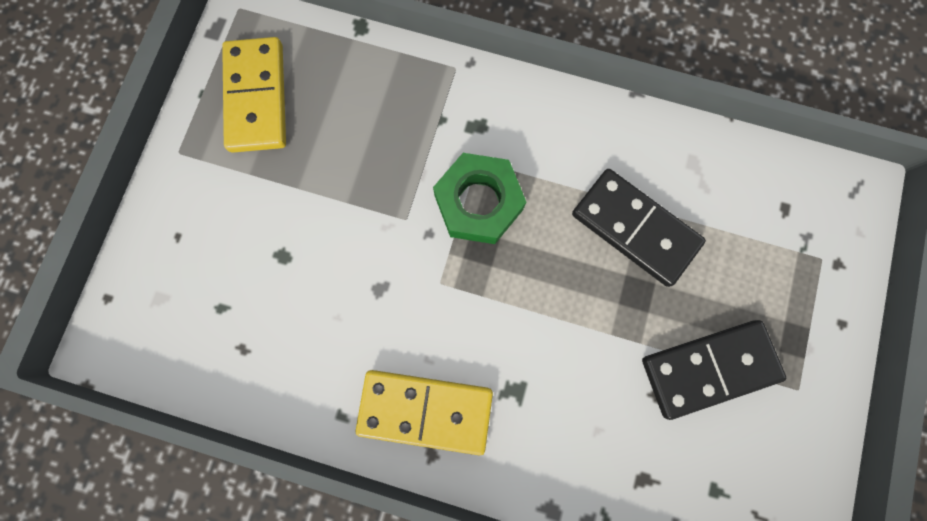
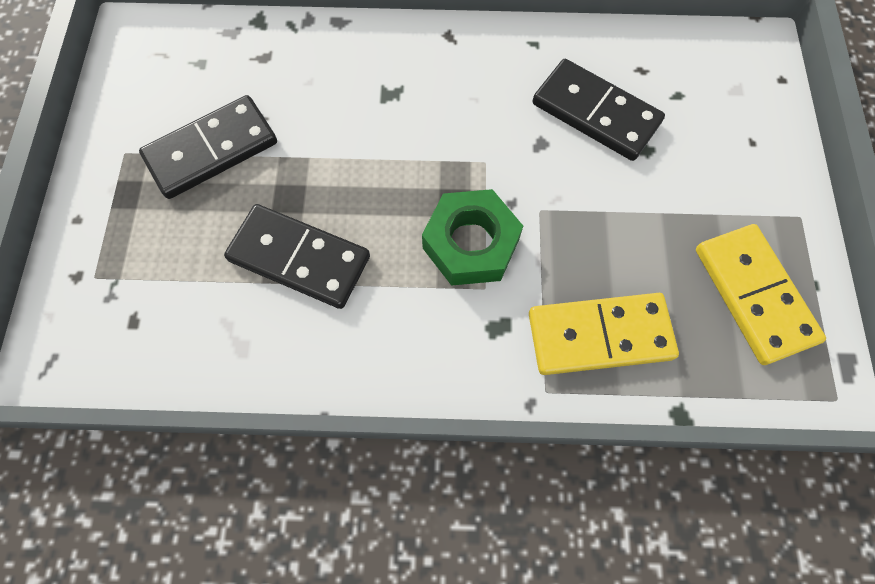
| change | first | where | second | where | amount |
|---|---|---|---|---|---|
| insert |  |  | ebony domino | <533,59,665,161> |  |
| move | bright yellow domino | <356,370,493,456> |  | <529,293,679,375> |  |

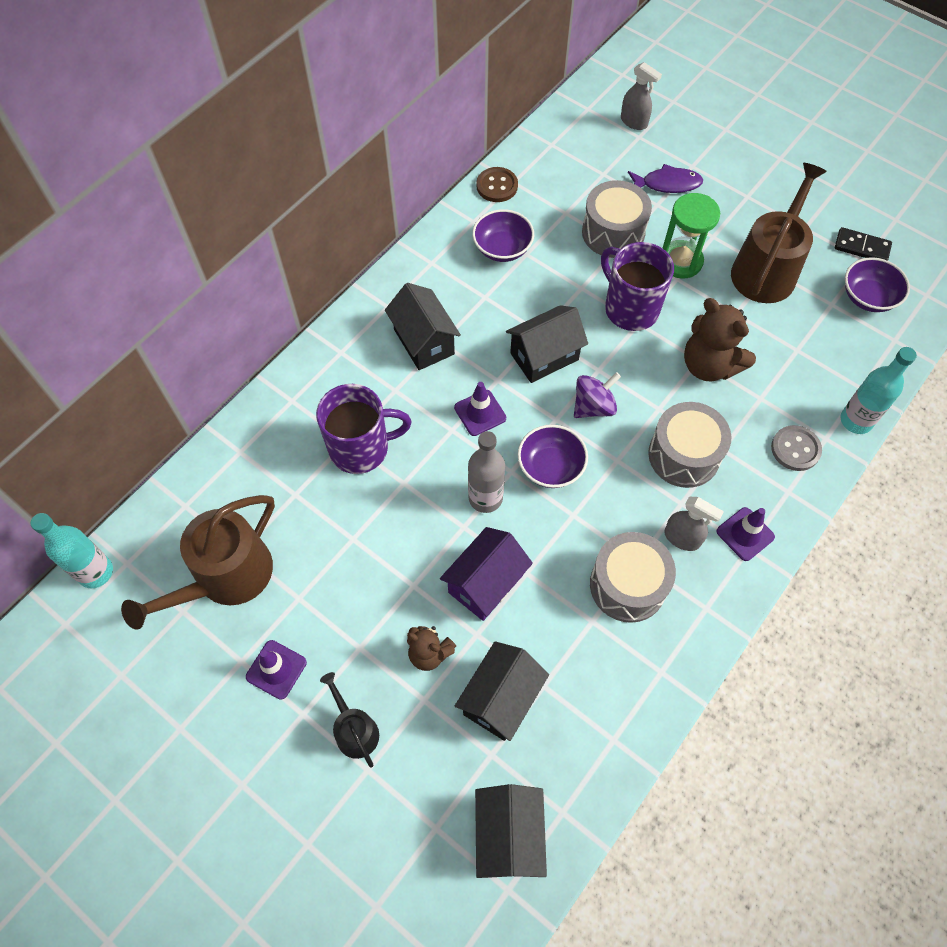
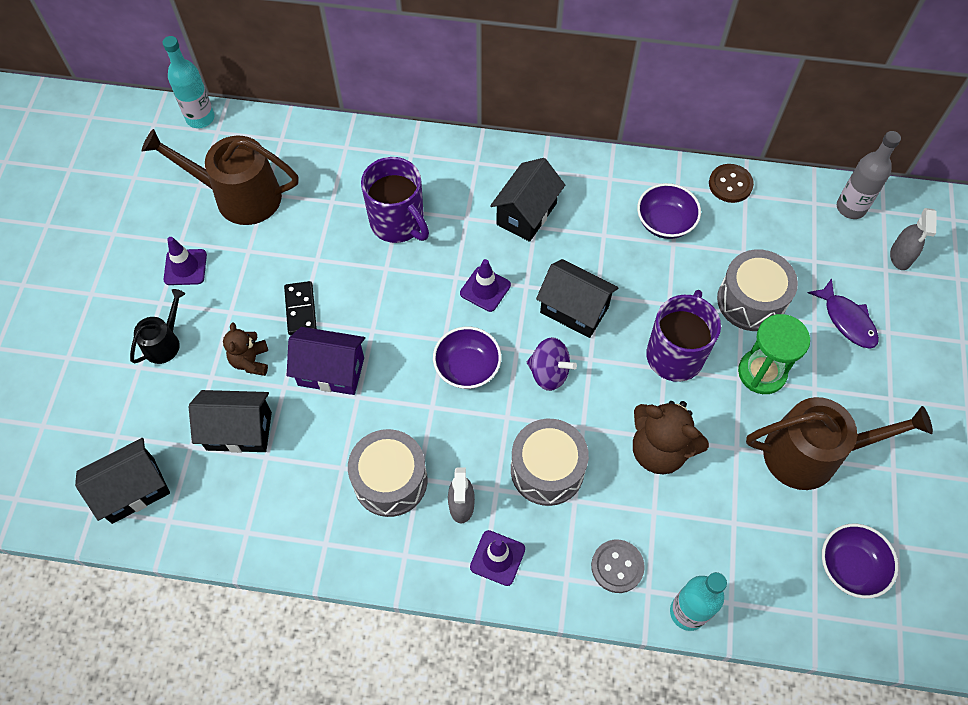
| change | first | where | second | where | amount |
|---|---|---|---|---|---|
| move | grey flask | <468,431,505,513> |  | <837,131,901,219> |  |
| move | ebony domino | <835,227,892,261> |  | <284,281,317,335> |  |
| rotate | dark brown teddy bear | <684,298,756,382> |  | <633,401,709,475> | 75 degrees counterclockwise |

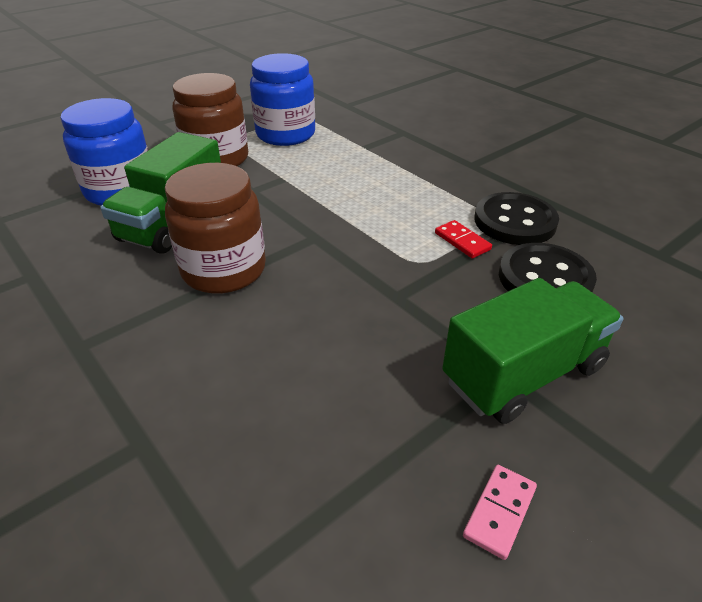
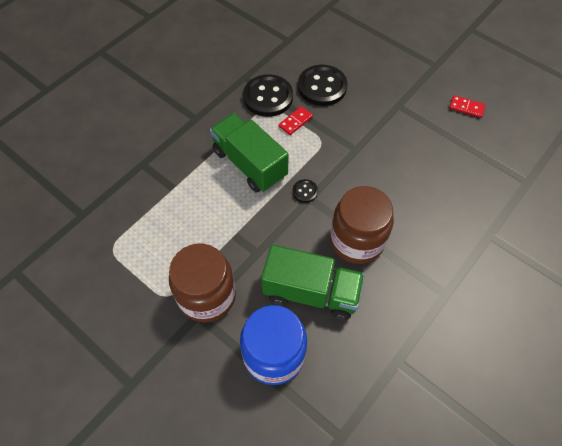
| change | first | where | second | where | amount |
|---|---|---|---|---|---|
| delete | cobalt preserve jar | <250,53,315,146> |  |  |  |
| insert |  |  | ebony sewing button | <292,179,318,203> |  |
| move | emerald lorry | <442,278,623,424> |  | <210,113,289,192> |  |
| recolor | rose-pink domino | <463,465,537,560> | red domino | <449,95,486,118> |  |

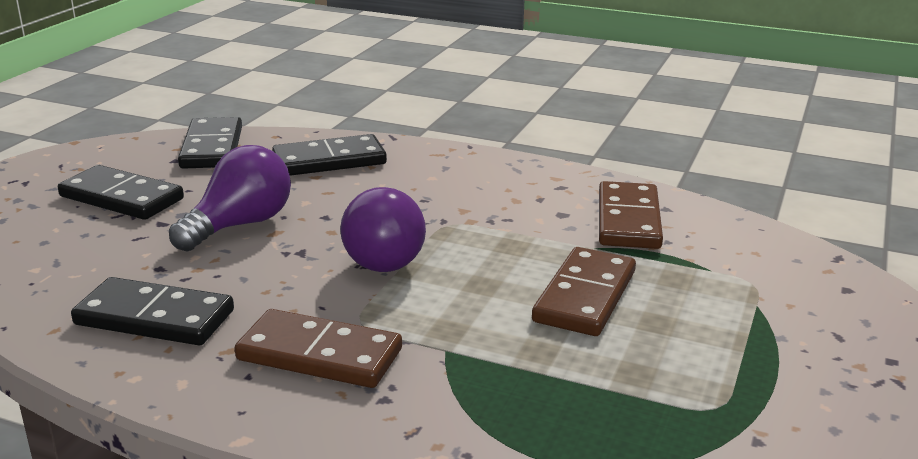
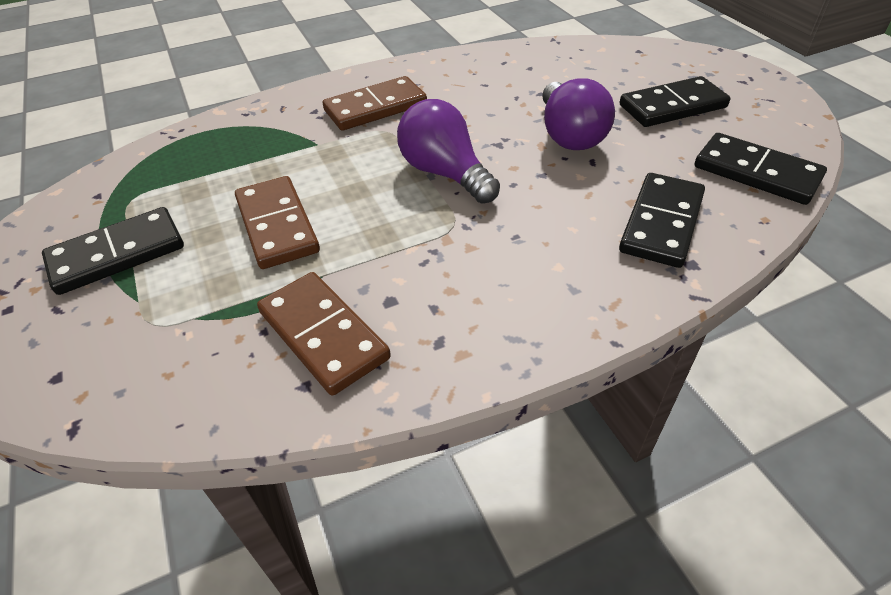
| change | first | where | second | where | amount |
|---|---|---|---|---|---|
| move | ebony domino | <71,277,234,345> |  | <42,207,184,295> |  |

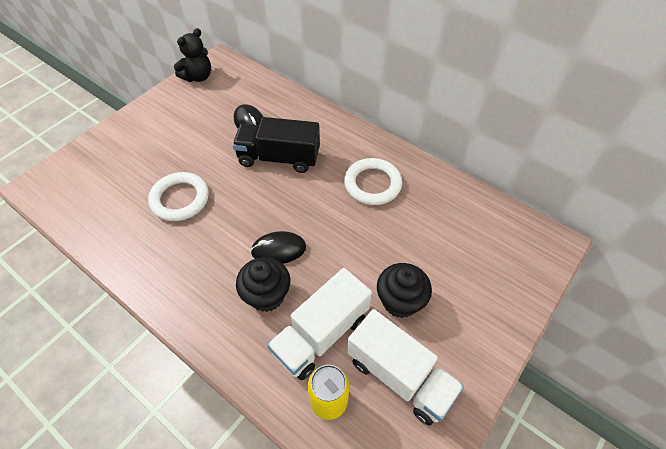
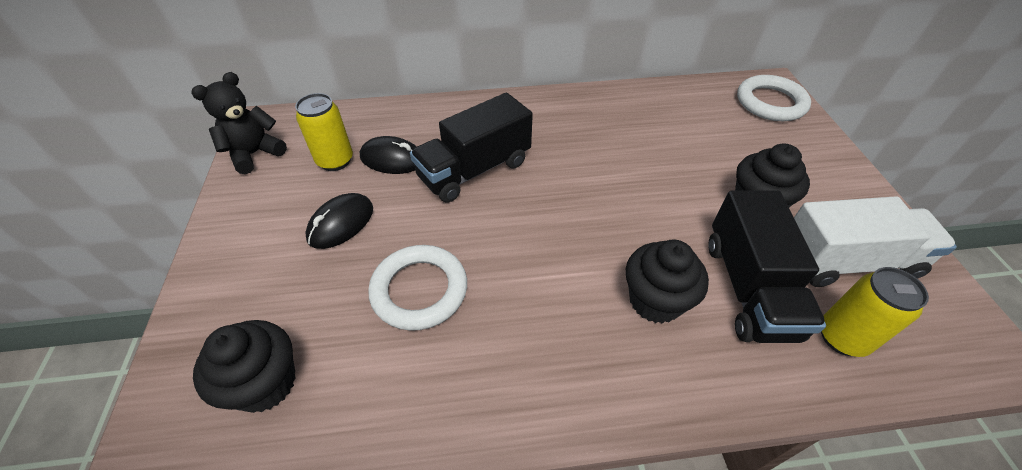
| change | first | where | second | where | amount |
|---|---|---|---|---|---|
| insert |  |  | ebony fairy cake | <193,320,296,413> |  |
| insert |  |  | bright yellow tin | <295,93,353,171> |  |
| move | ebony computer mouse | <251,231,306,264> |  | <305,193,373,249> |  |
| move | pure white hoop | <344,158,402,205> |  | <737,75,811,121> |  |
| recolor | pure white lorry | <267,268,372,380> | ebony lorry | <708,190,826,343> |  |
| rotate | ebony teddy bear | <174,28,211,82> |  | <191,72,287,174> | 135 degrees counterclockwise |

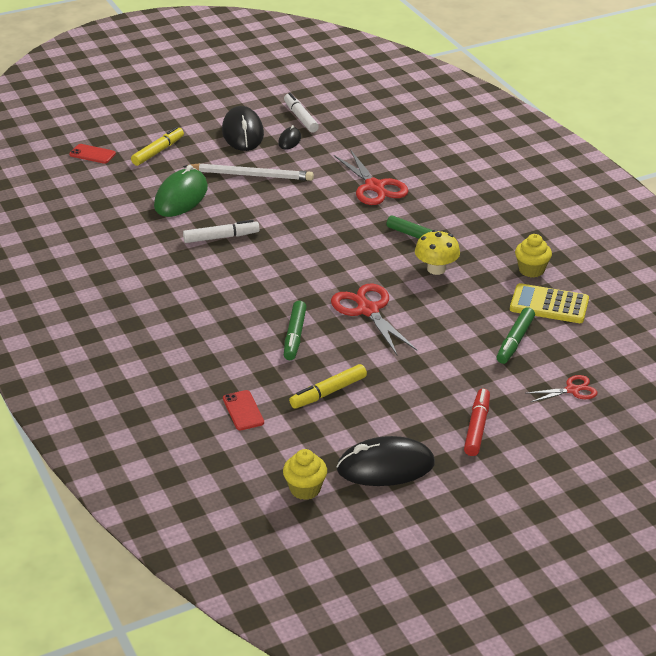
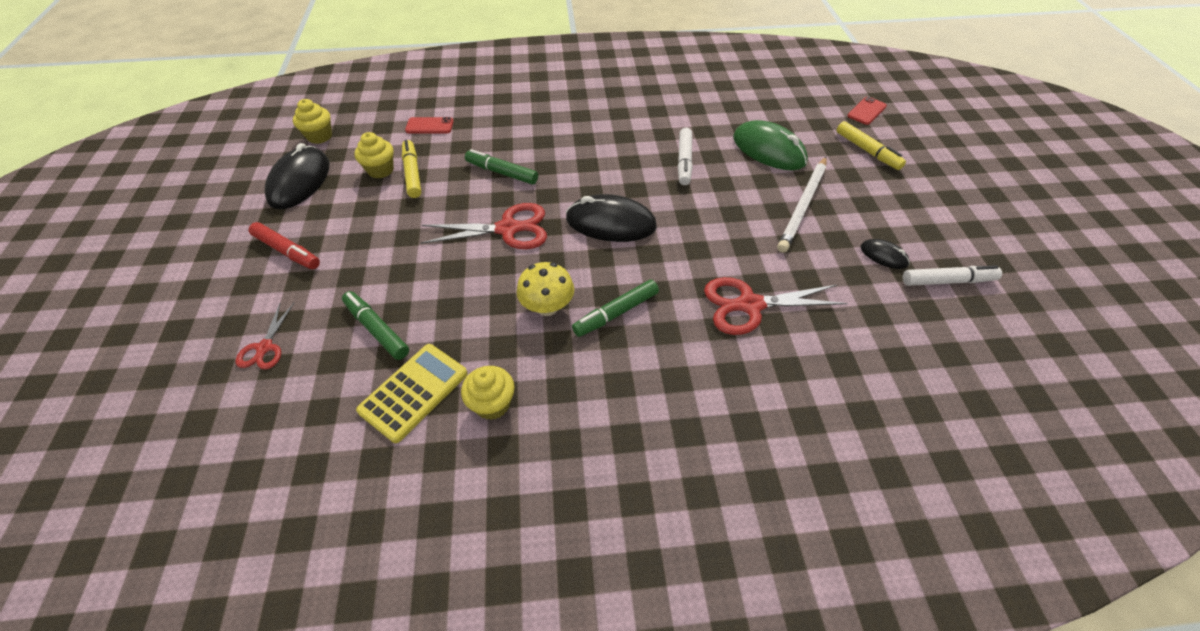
| change | first | where | second | where | amount |
|---|---|---|---|---|---|
| insert |  |  | bright yellow fairy cake | <354,132,394,179> |  |
| move | ebony computer mouse | <222,106,264,151> |  | <566,194,657,242> |  |

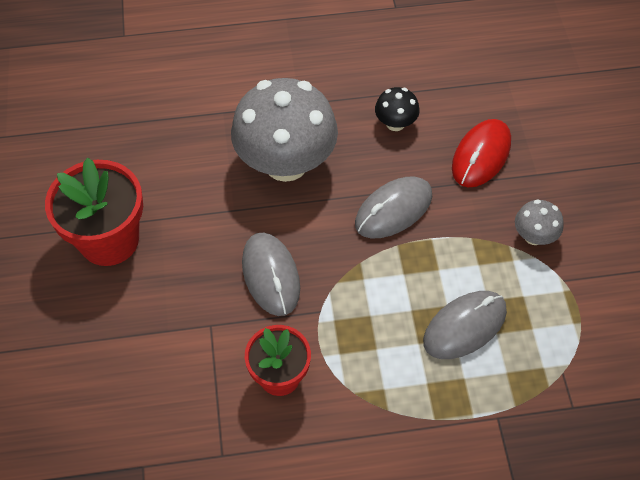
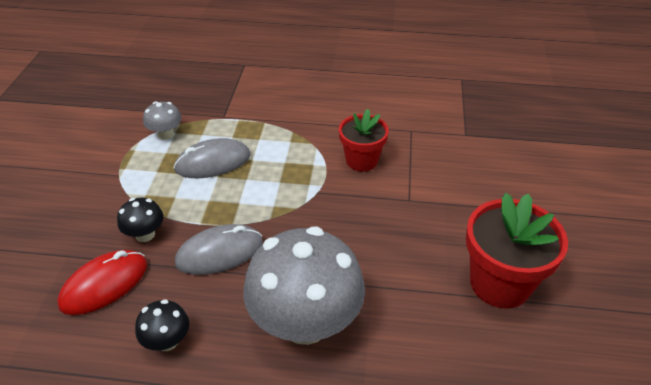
| change | first | where | second | where | amount |
|---|---|---|---|---|---|
| delete | grey computer mouse | <242,233,300,316> |  |  |  |
| insert |  |  | ebony mushroom | <117,198,164,242> |  |
| move | grey mushroom | <515,199,564,245> |  | <143,101,182,140> |  |

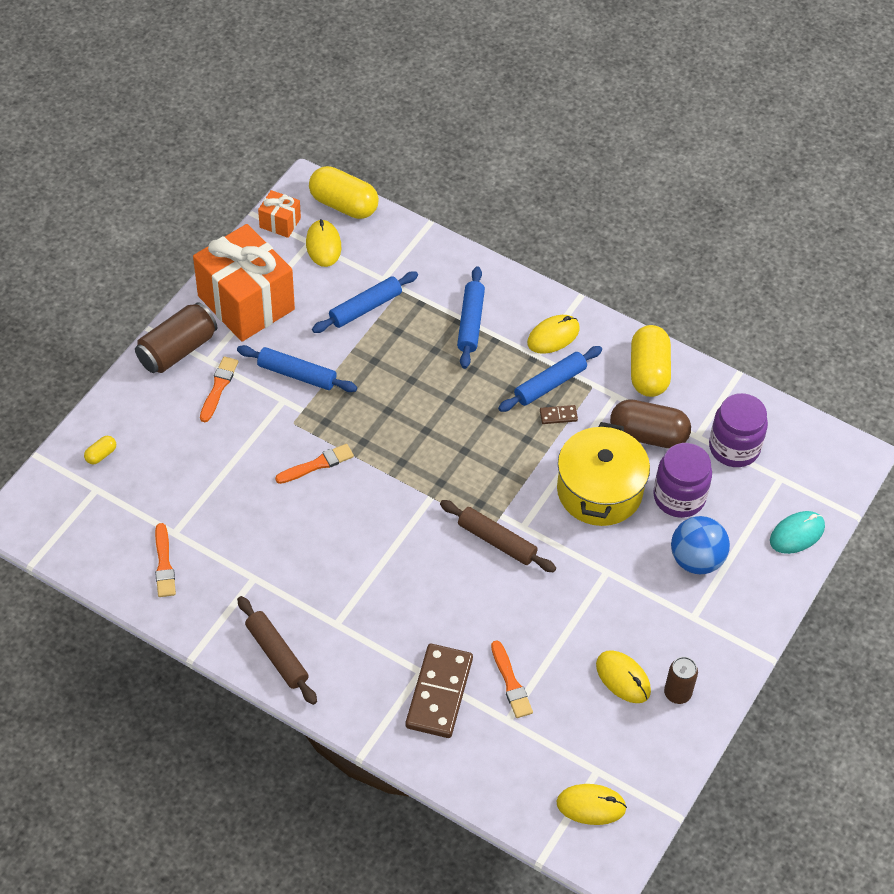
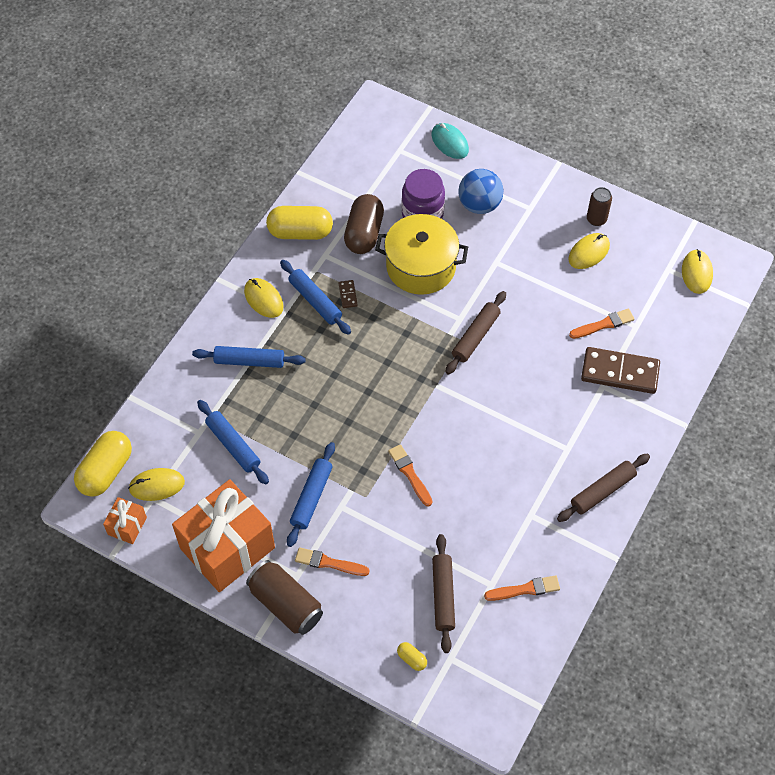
| change | first | where | second | where | amount |
|---|---|---|---|---|---|
| delete | royal purple preserve jar | <709,393,768,467> |  |  |  |
| insert |  |  | dark brown rolling pin | <432,534,455,653> |  |

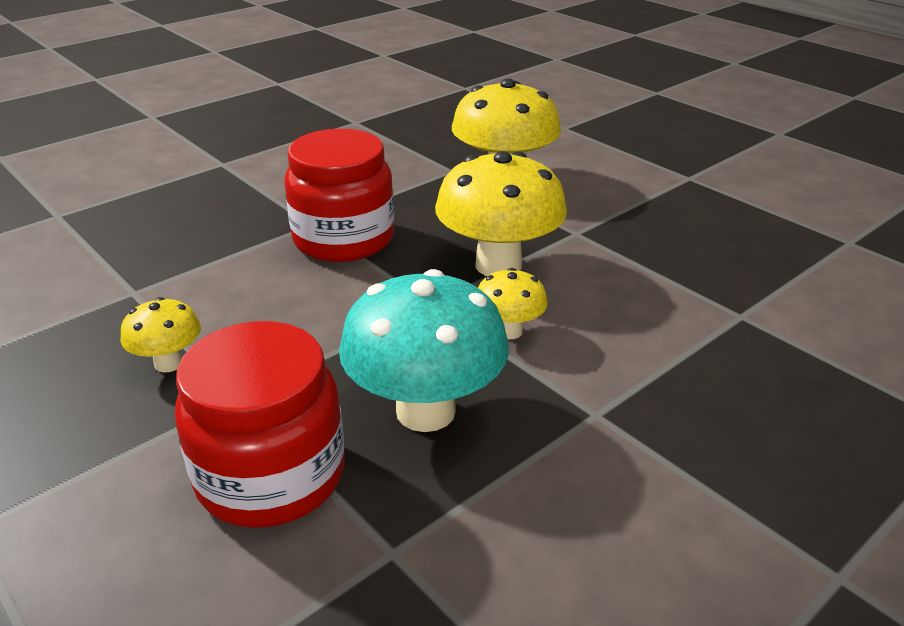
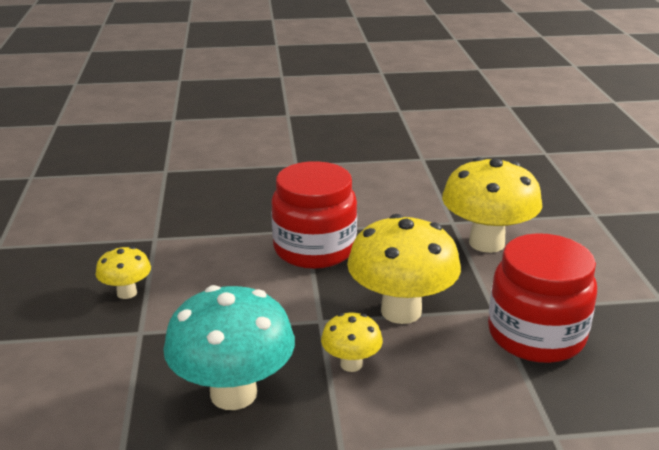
| change | first | where | second | where | amount |
|---|---|---|---|---|---|
| move | red preserve jar | <175,321,345,528> |  | <488,233,597,363> |  |

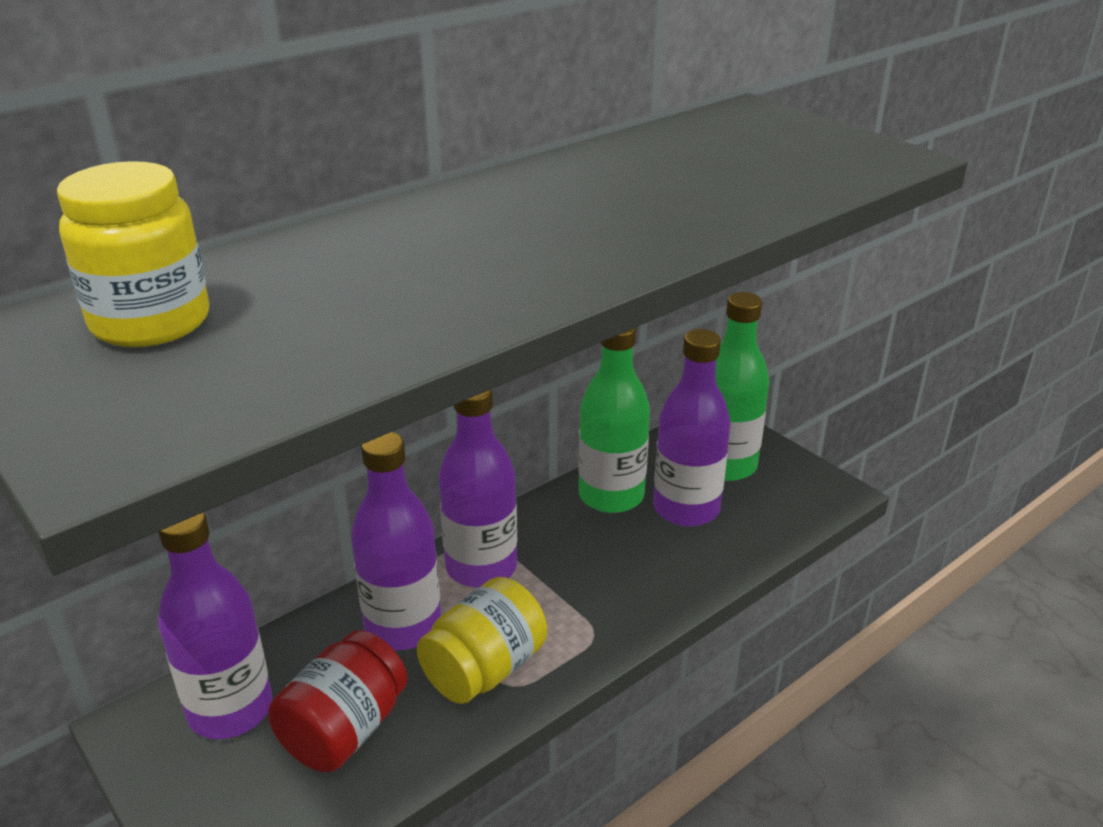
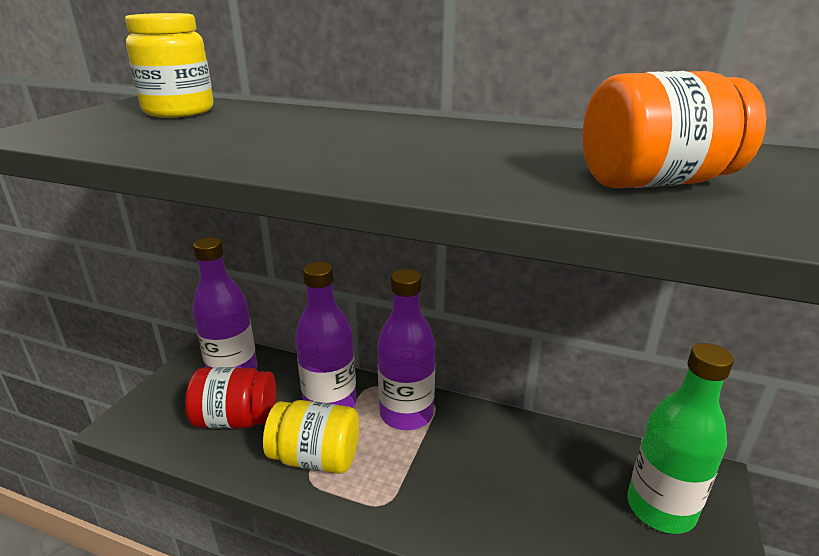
| change | first | where | second | where | amount |
|---|---|---|---|---|---|
| delete | emerald flask | <578,327,650,513> |  |  |  |
| delete | royal purple flask | <653,329,731,527> |  |  |  |
| insert |  |  | bright orange preserve jar | <582,71,767,188> |  |

